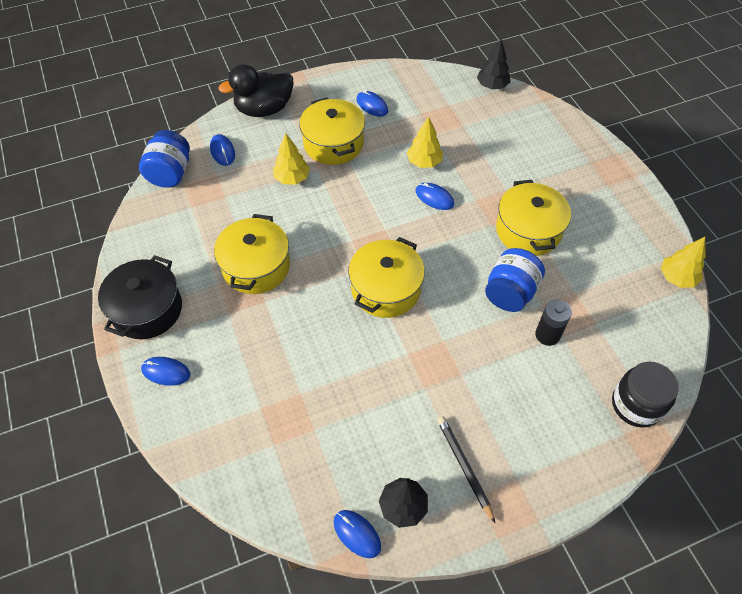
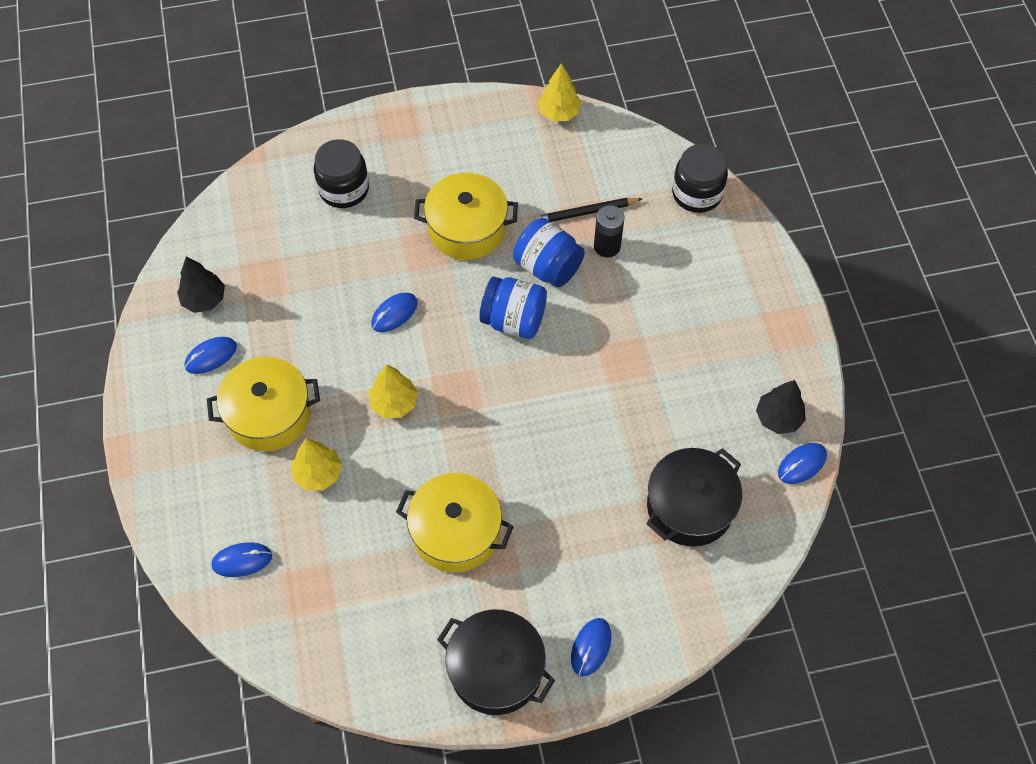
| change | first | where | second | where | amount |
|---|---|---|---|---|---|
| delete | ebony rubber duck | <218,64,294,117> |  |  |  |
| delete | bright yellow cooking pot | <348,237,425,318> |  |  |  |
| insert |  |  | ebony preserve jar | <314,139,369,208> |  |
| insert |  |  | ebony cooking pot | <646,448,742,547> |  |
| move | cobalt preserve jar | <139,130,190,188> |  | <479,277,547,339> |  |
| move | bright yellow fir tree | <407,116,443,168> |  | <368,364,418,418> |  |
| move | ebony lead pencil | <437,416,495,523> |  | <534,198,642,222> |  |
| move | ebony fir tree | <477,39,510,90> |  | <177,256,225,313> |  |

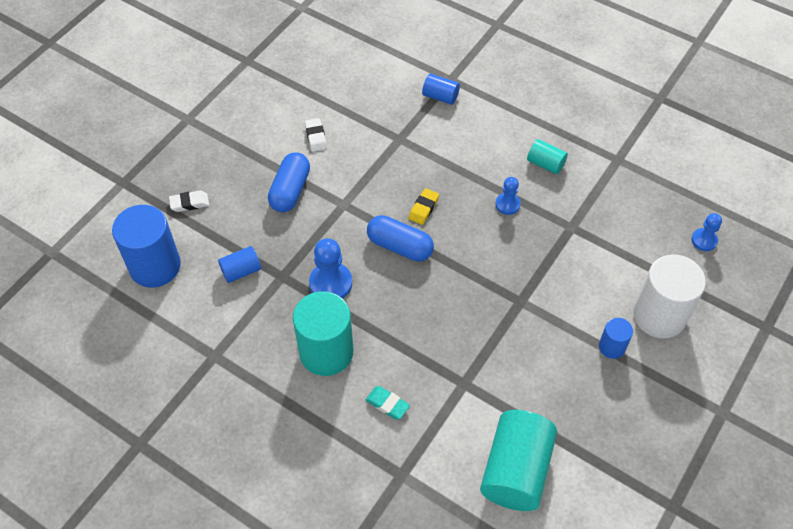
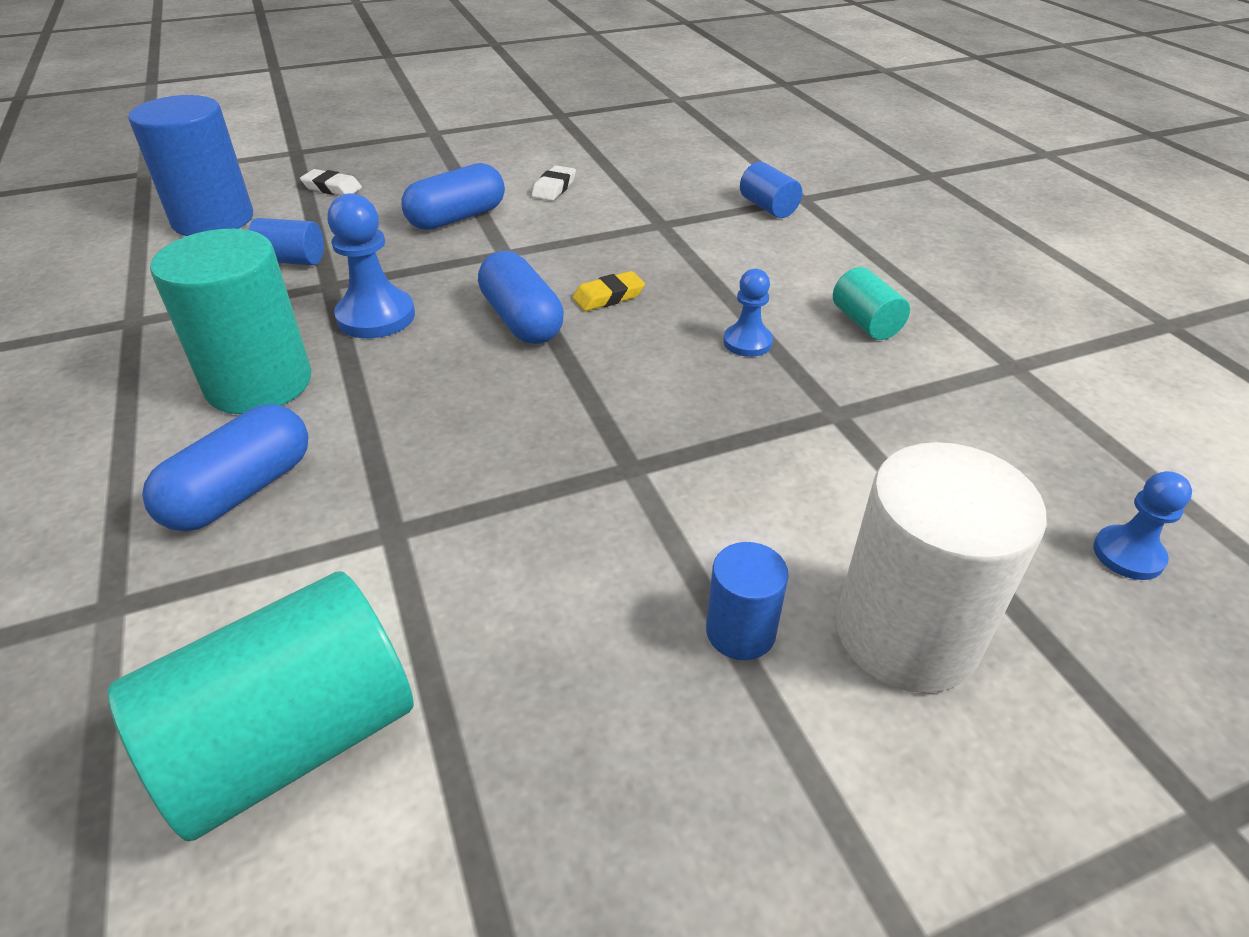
| change | first | where | second | where | amount |
|---|---|---|---|---|---|
| replace | aqua eraser | <366,386,410,419> | cobalt pill | <142,404,309,531> |  |

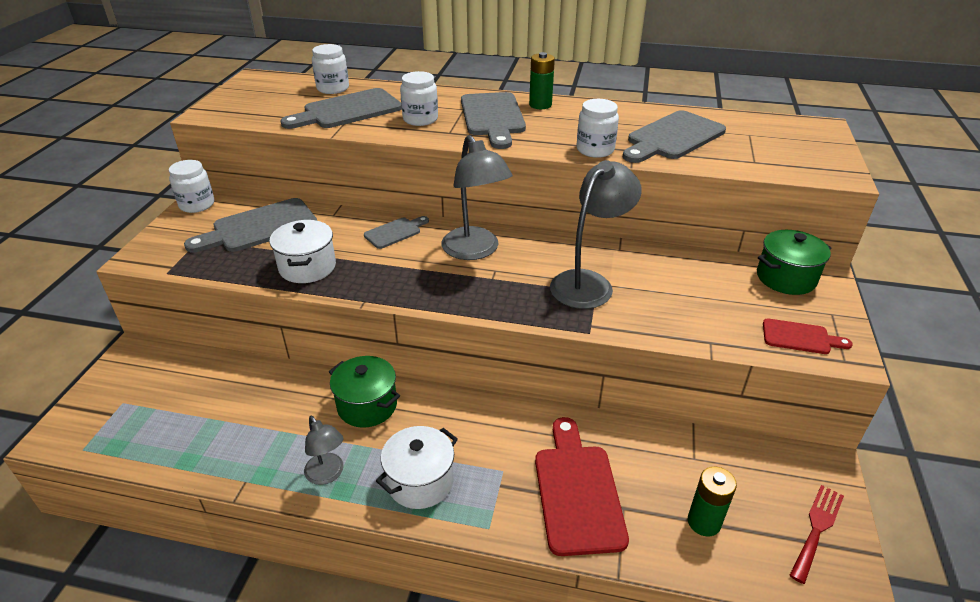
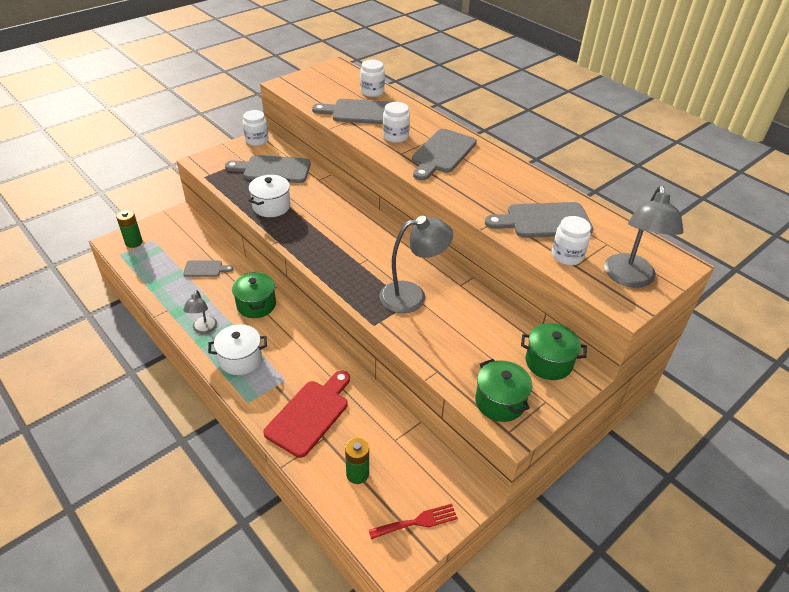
| change | first | where | second | where | amount |
|---|---|---|---|---|---|
| move | grey cutting board | <364,216,429,249> |  | <183,260,233,277> |  |
| move | grey desk lamp | <442,135,513,260> |  | <604,186,684,288> |  |
| move | emerald battery | <529,52,555,109> |  | <116,210,143,248> |  |
| move | pure white preserve jar | <577,99,619,158> |  | <552,216,591,265> |  |
| replace | red cutting board | <763,318,853,354> | emerald cooking pot | <475,359,532,422> |  |

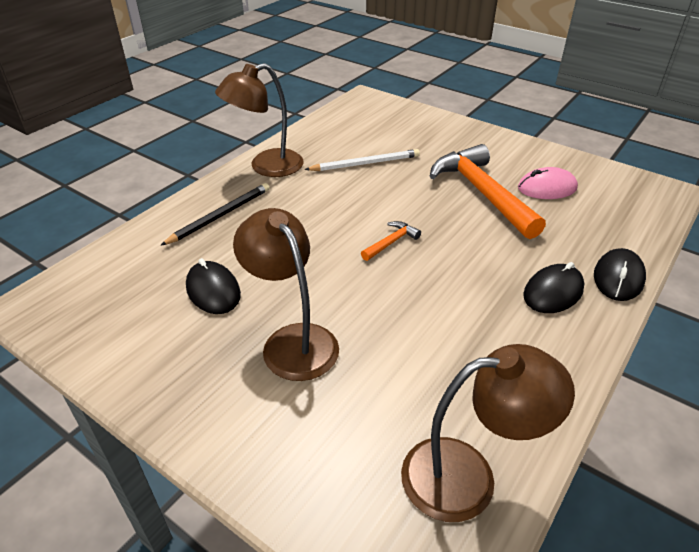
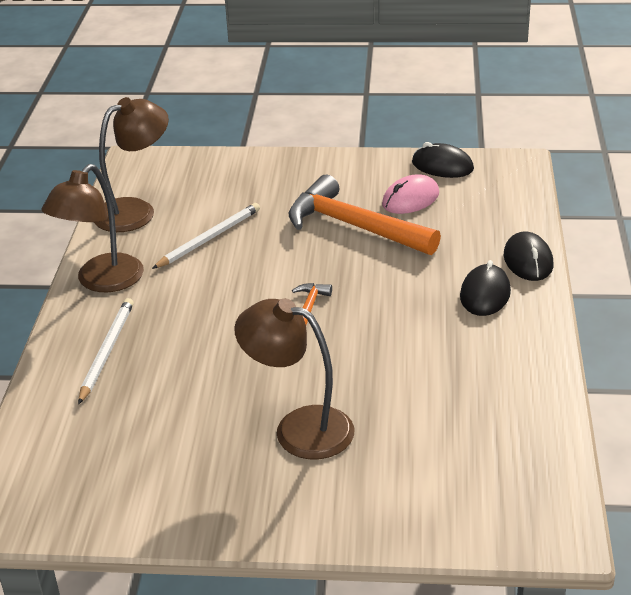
| change | first | where | second | where | amount |
|---|---|---|---|---|---|
| move | ebony computer mouse | <186,258,241,314> |  | <412,142,474,178> |  |
| move | dark brown desk lamp | <401,344,575,522> |  | <94,97,169,232> |  |
| recolor | ebony lead pencil | <160,183,270,246> | pure white lead pencil | <78,298,134,404> |  |

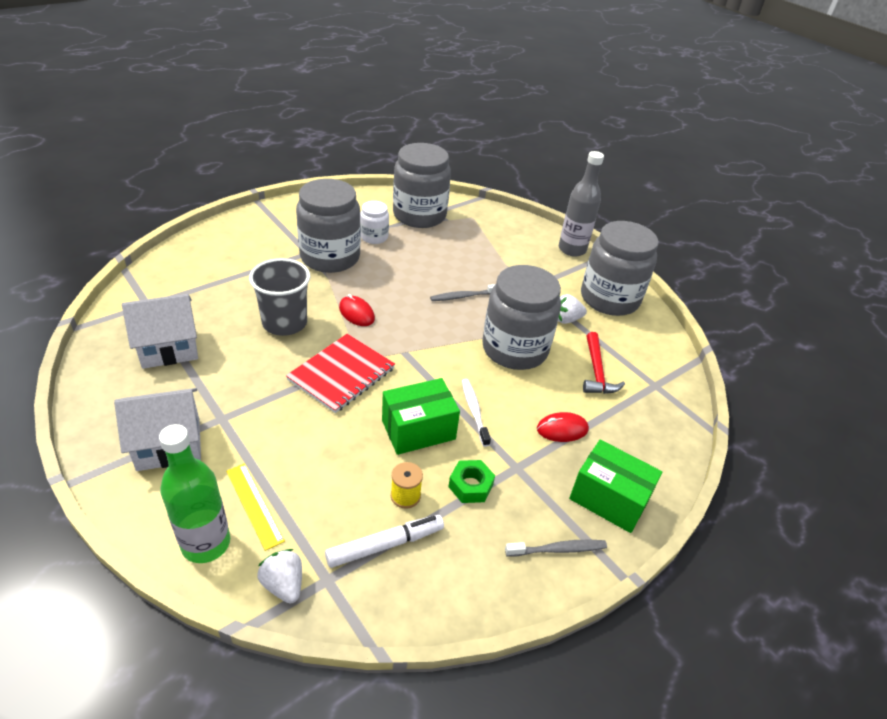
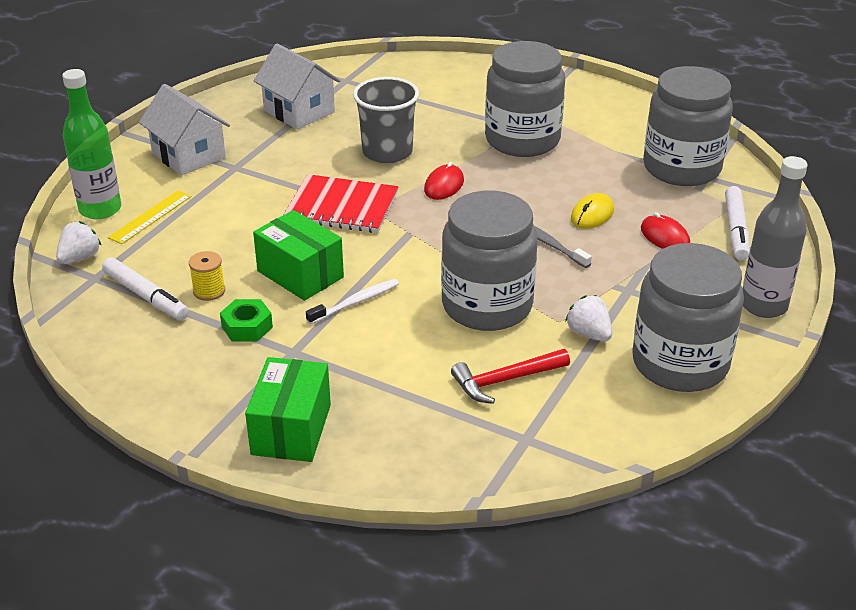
| change | first | where | second | where | amount |
|---|---|---|---|---|---|
| delete | pure white preserve jar | <360,201,389,244> |  |  |  |
| delete | grey toothbrush | <505,540,607,557> |  |  |  |
| insert |  |  | bright yellow computer mouse | <571,193,614,229> |  |
| insert |  |  | pure white felt pen | <725,186,749,260> |  |
| move | red computer mouse | <537,412,589,442> |  | <641,212,690,249> |  |

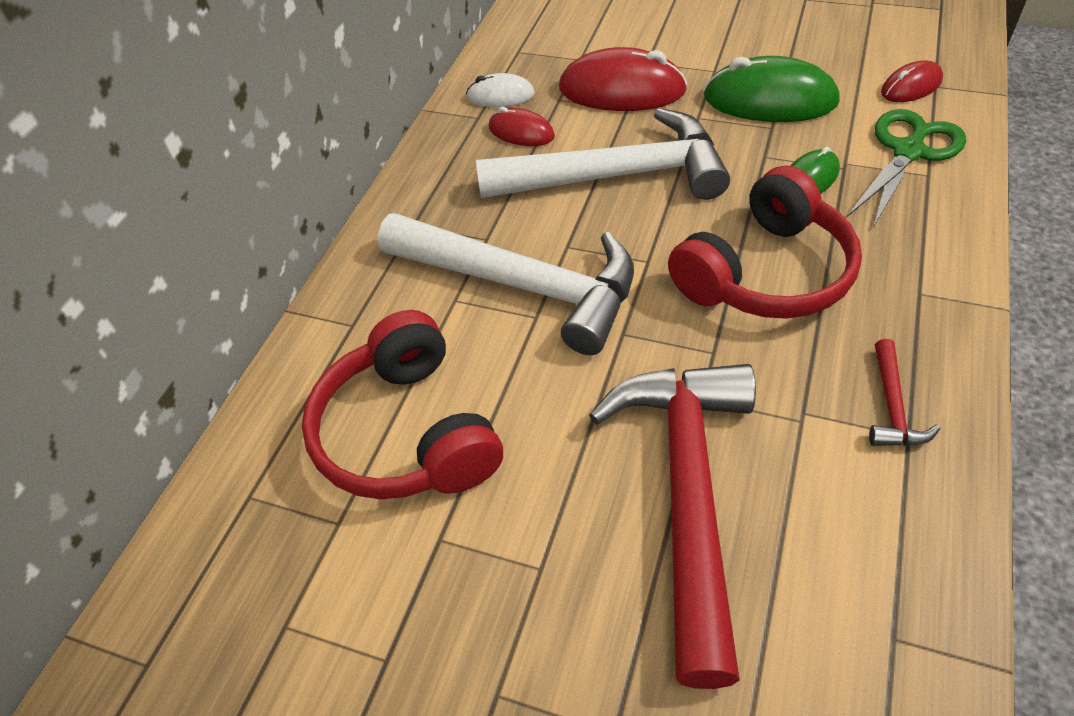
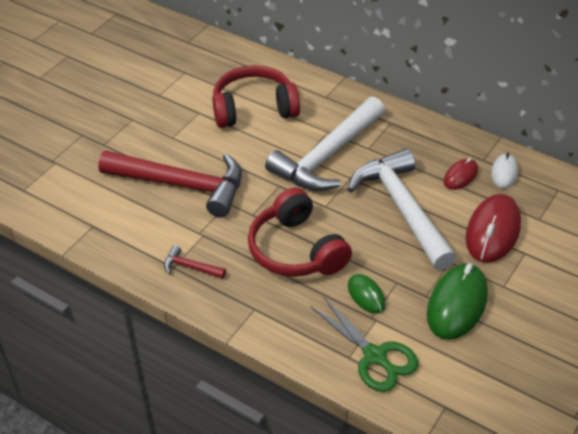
| change | first | where | second | where | amount |
|---|---|---|---|---|---|
| delete | red computer mouse | <881,61,943,102> |  |  |  |
| rotate | pure white carpenter's hammer | <476,108,730,200> |  | <348,149,457,270> | 150 degrees clockwise |

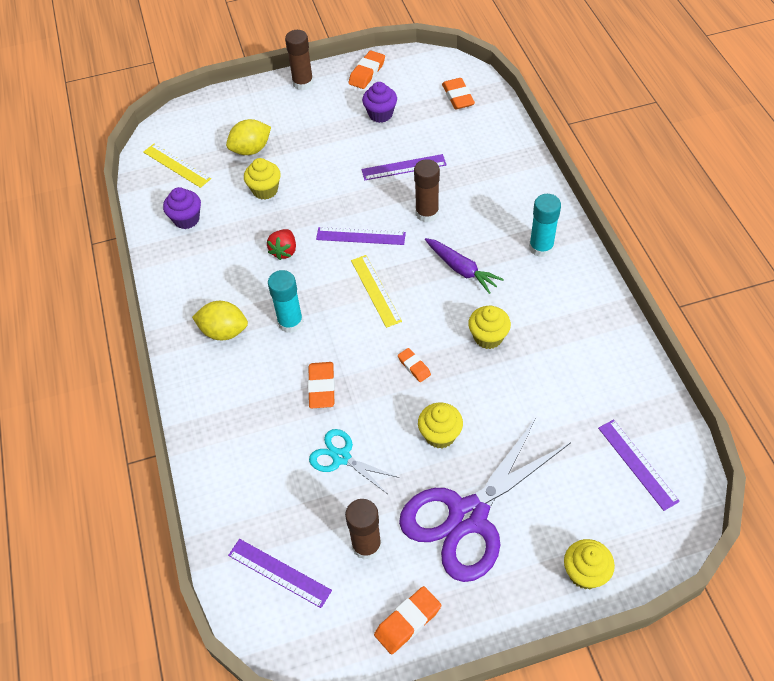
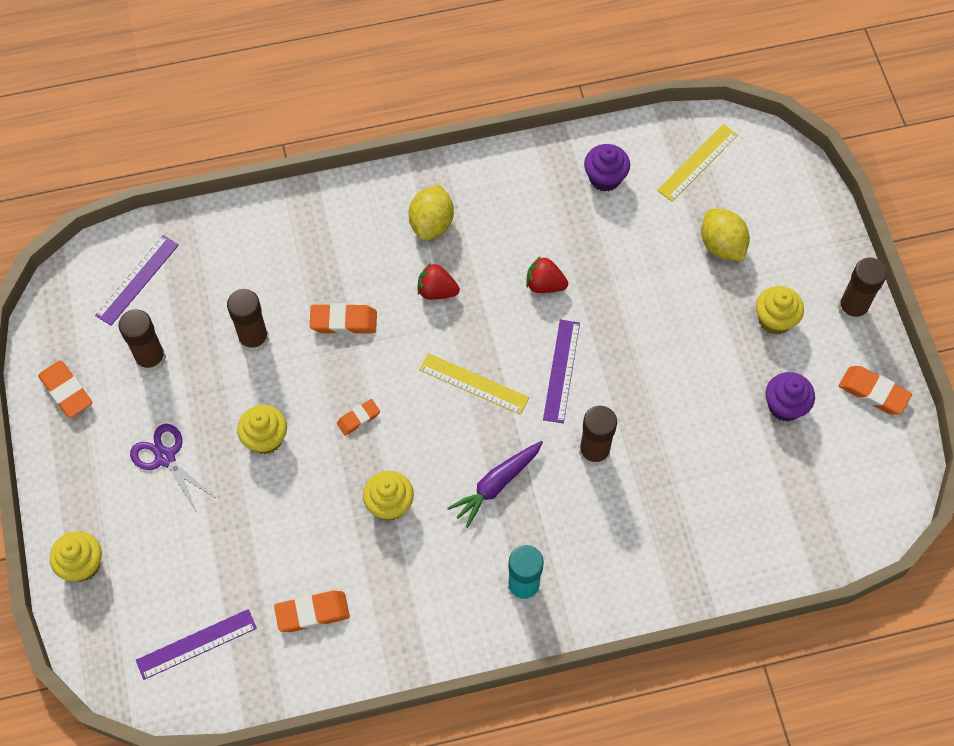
| change | first | where | second | where | amount |
|---|---|---|---|---|---|
| delete | royal purple ruler | <361,154,447,180> |  |  |  |
| move | bright yellow fairy cake | <244,158,281,200> |  | <756,286,804,335> |  |
| move | bright orange eraser | <442,78,475,109> |  | <274,590,350,632> |  |
| replace | aqua glue | <268,270,303,333> | red berry | <418,263,460,300> |  |
| replace | aqua pair of scissors | <309,429,400,493> | dark brown glue | <227,289,269,353> |  |
| rotate | bright yellow ruler | <351,255,402,328> |  | <419,353,529,415> | 45 degrees clockwise |
| resize | royal purple pair of scissors | <399,418,571,582> |  | <130,424,216,511> | x0.49 |

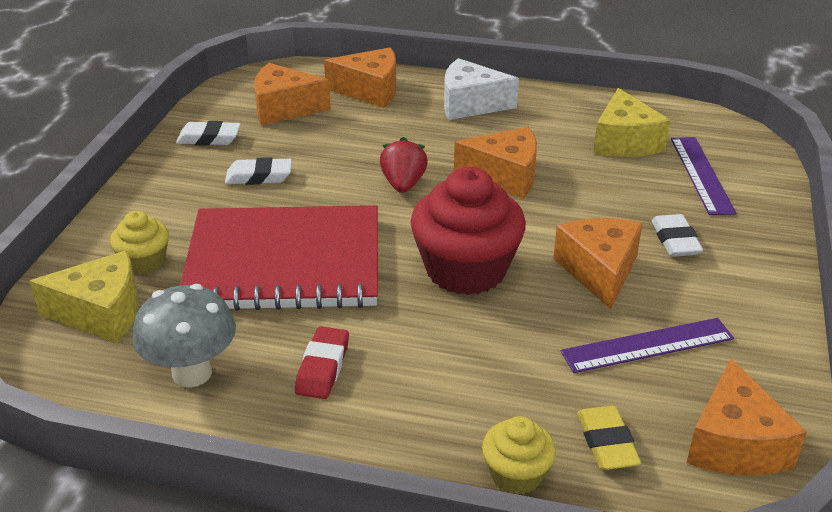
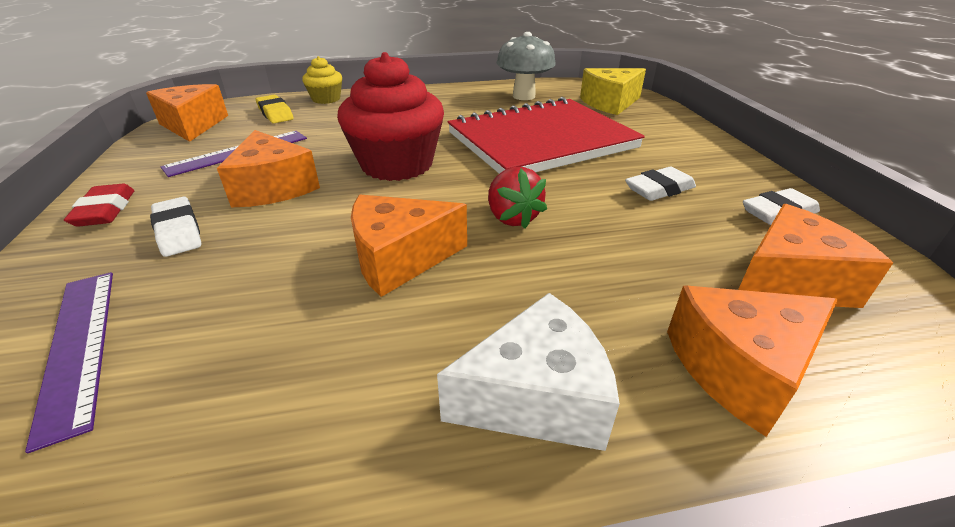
| change | first | where | second | where | amount |
|---|---|---|---|---|---|
| delete | bright yellow fairy cake | <110,211,169,274> |  |  |  |
| delete | bright yellow cheese | <593,88,670,157> |  |  |  |
| move | red eraser | <295,326,349,399> |  | <64,184,134,227> |  |

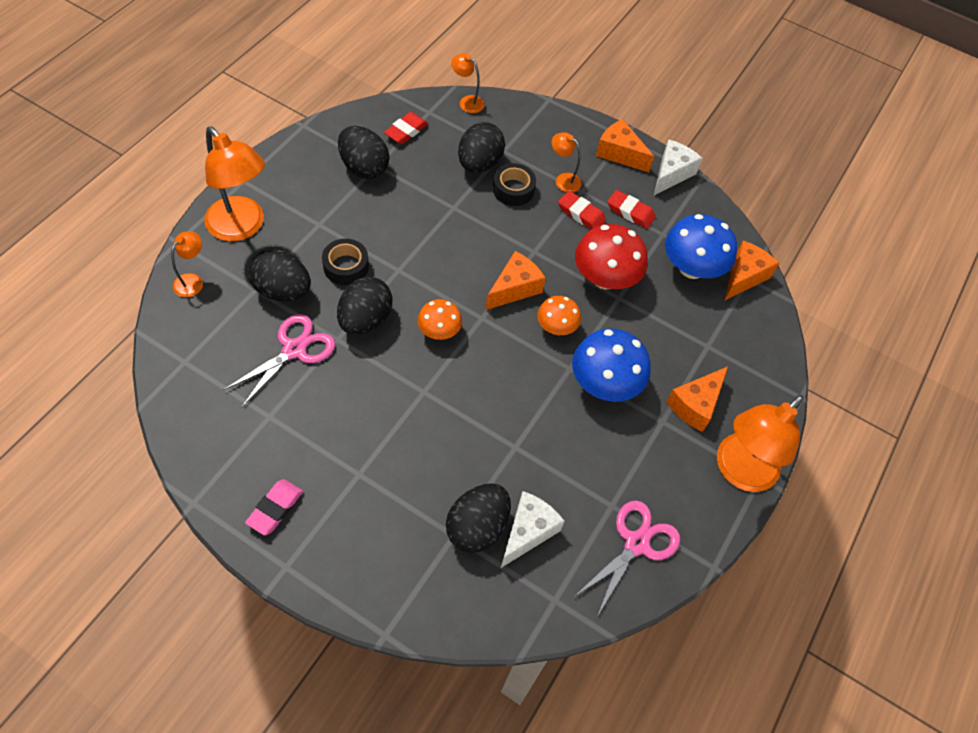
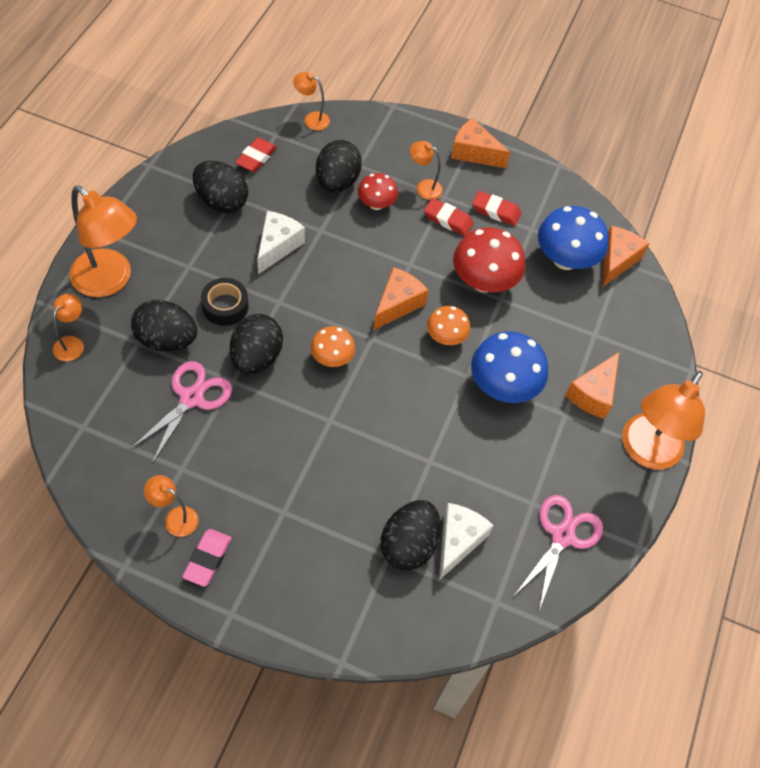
| change | first | where | second | where | amount |
|---|---|---|---|---|---|
| insert |  |  | bright orange desk lamp | <144,475,199,537> |  |
| move | pure white cheese | <654,139,703,195> |  | <257,211,305,274> |  |
| replace | ebony sticky tape | <493,163,536,206> | red mushroom | <358,173,398,210> |  |

